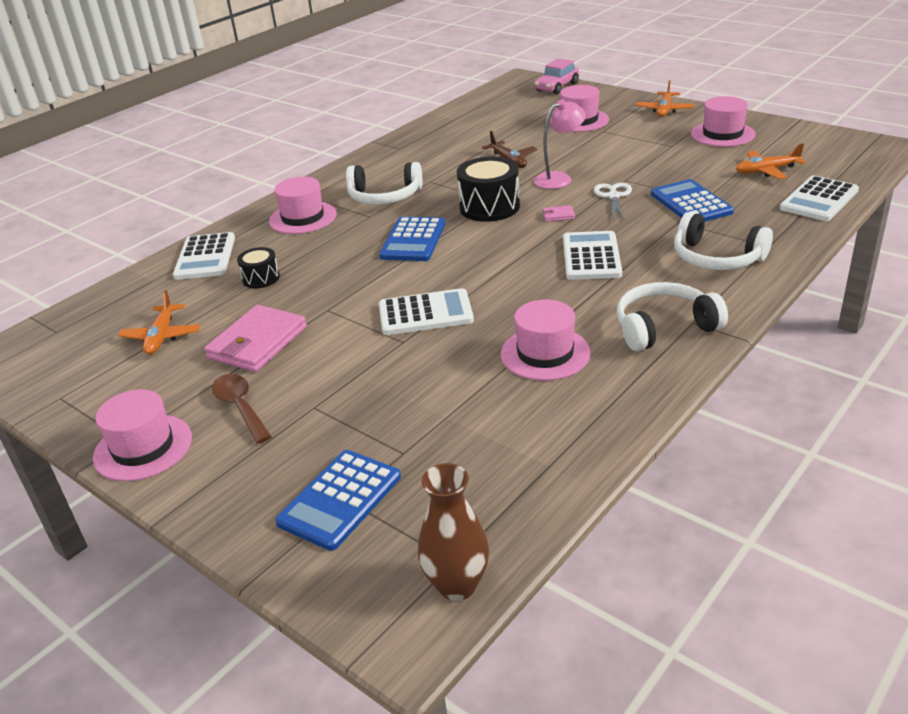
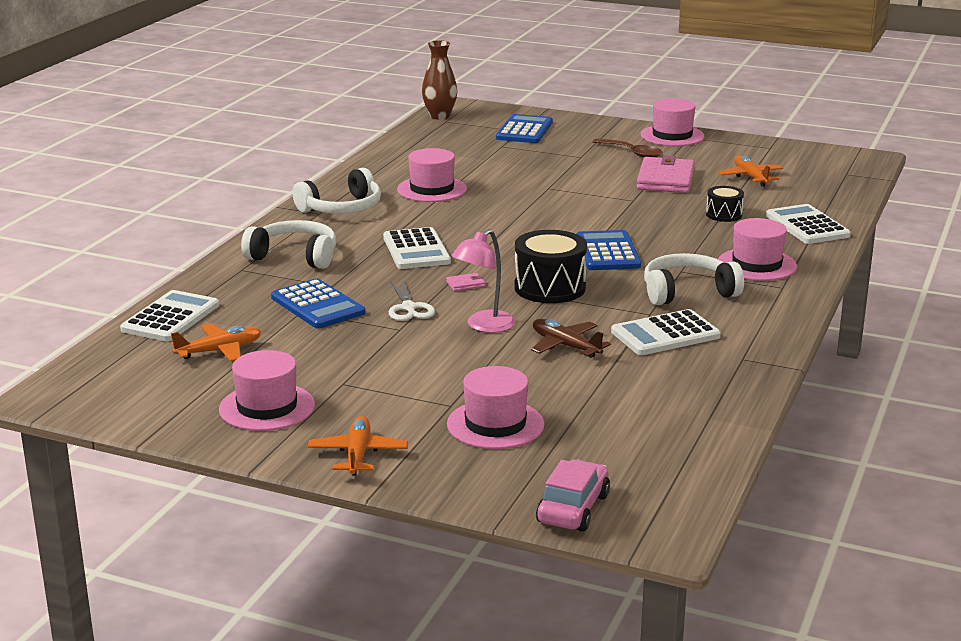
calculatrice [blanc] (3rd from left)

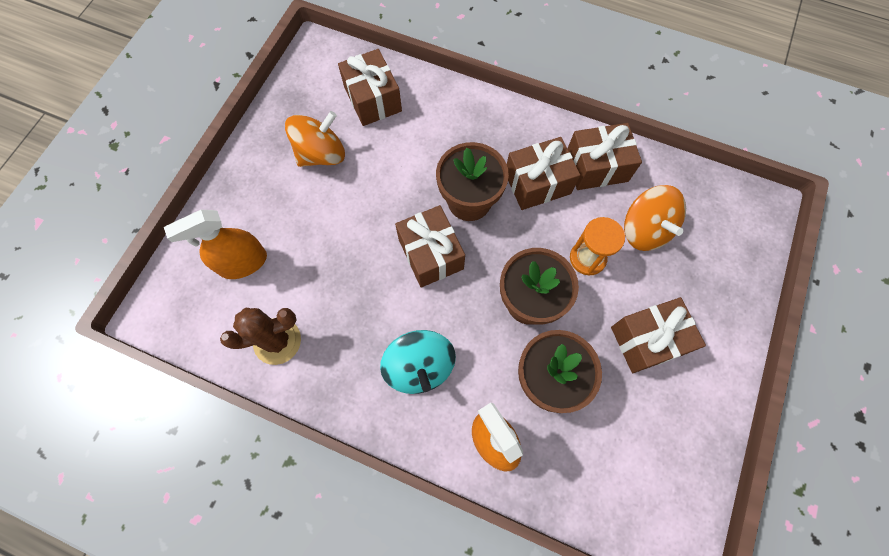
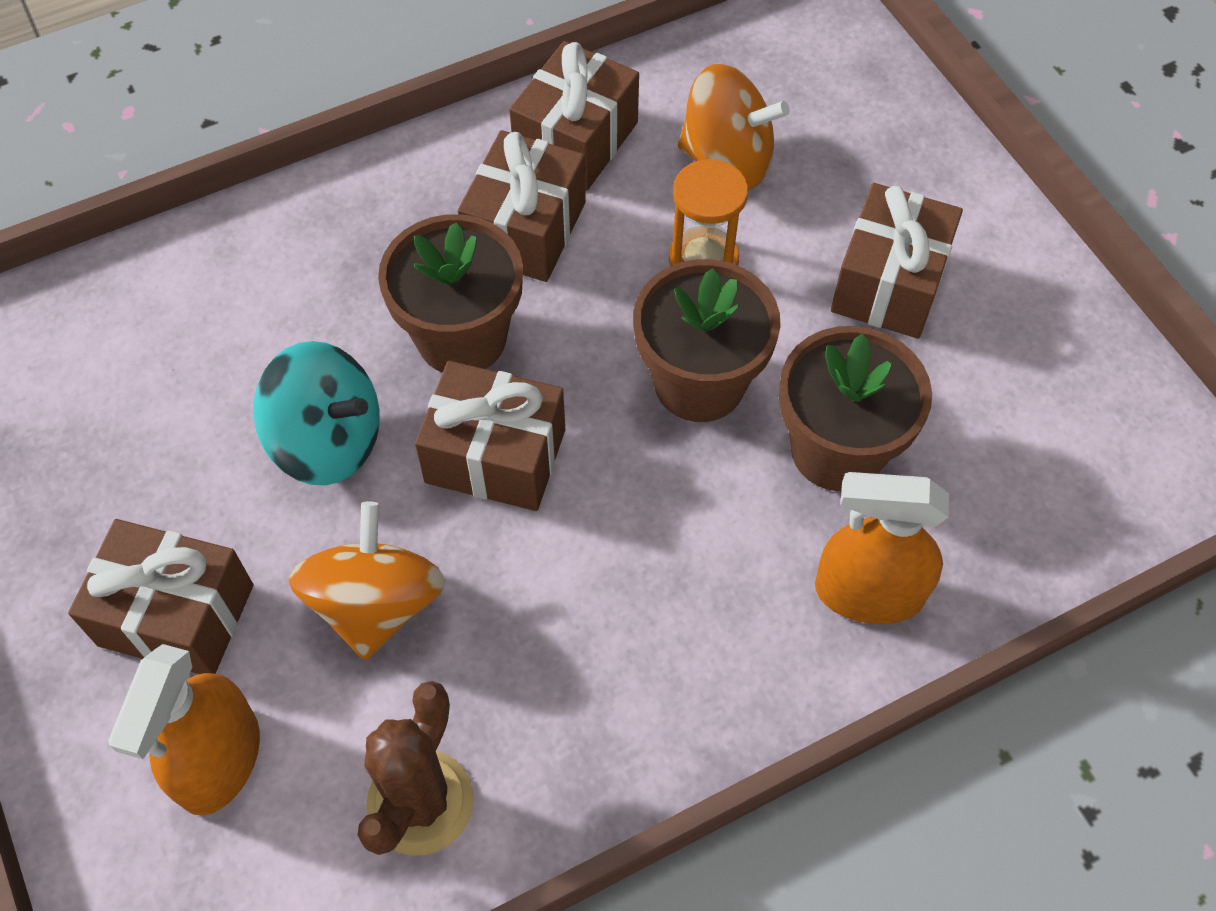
cadeau [marron] (1st from left); toupie [turquoise]; toupie [orange] (1st from left)

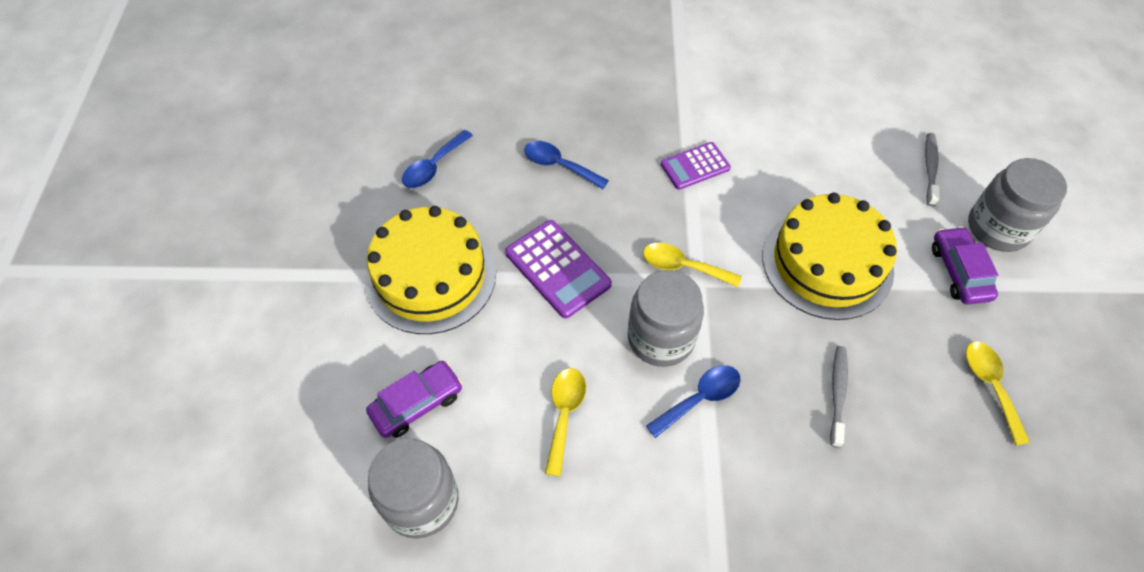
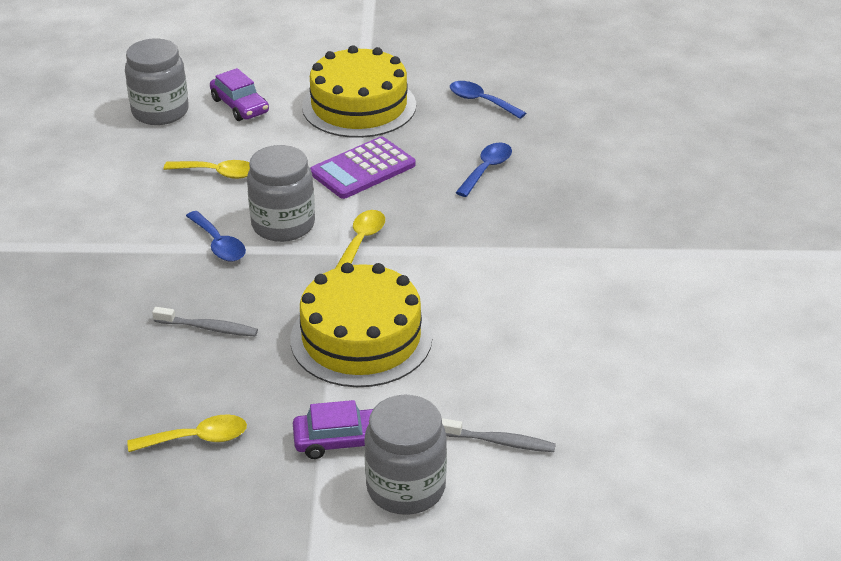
calculatrice [violet] (2nd from left in the first image)

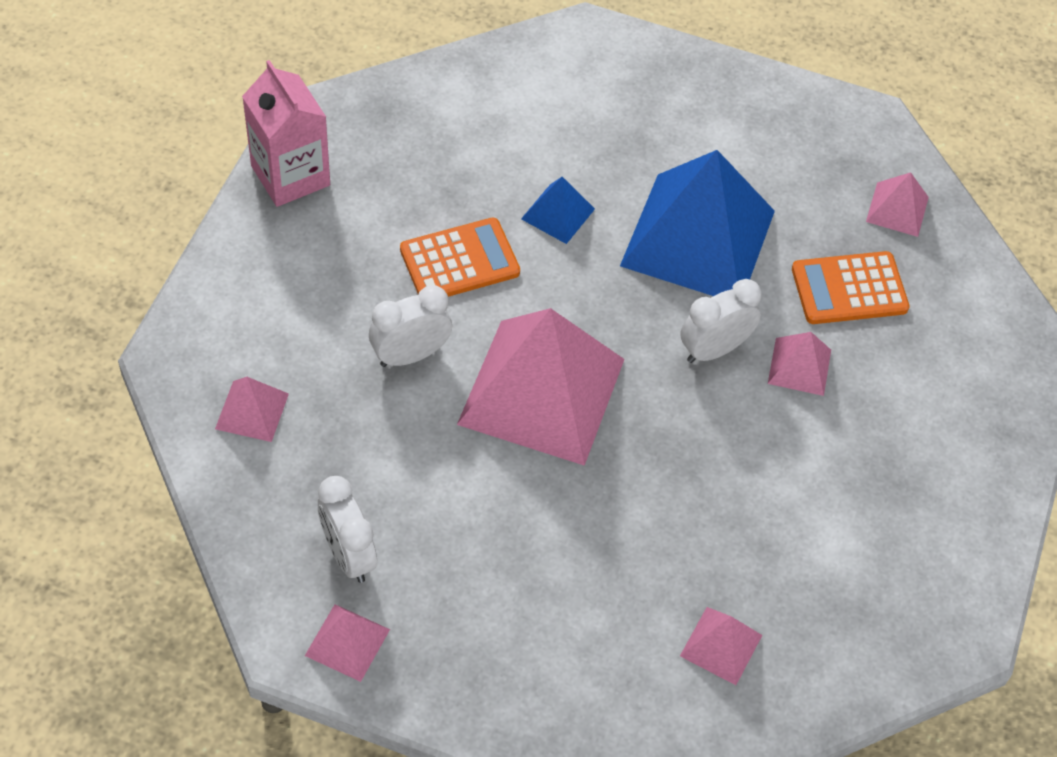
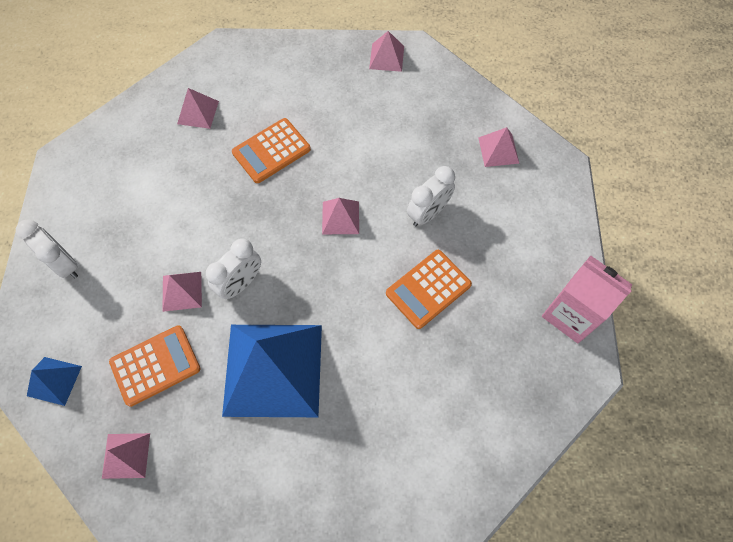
réveil [blanc] (1st from left); pyramide [bleu] (1st from left); calculatrice [orange] (2nd from left); pyramide [rose] (4th from left)

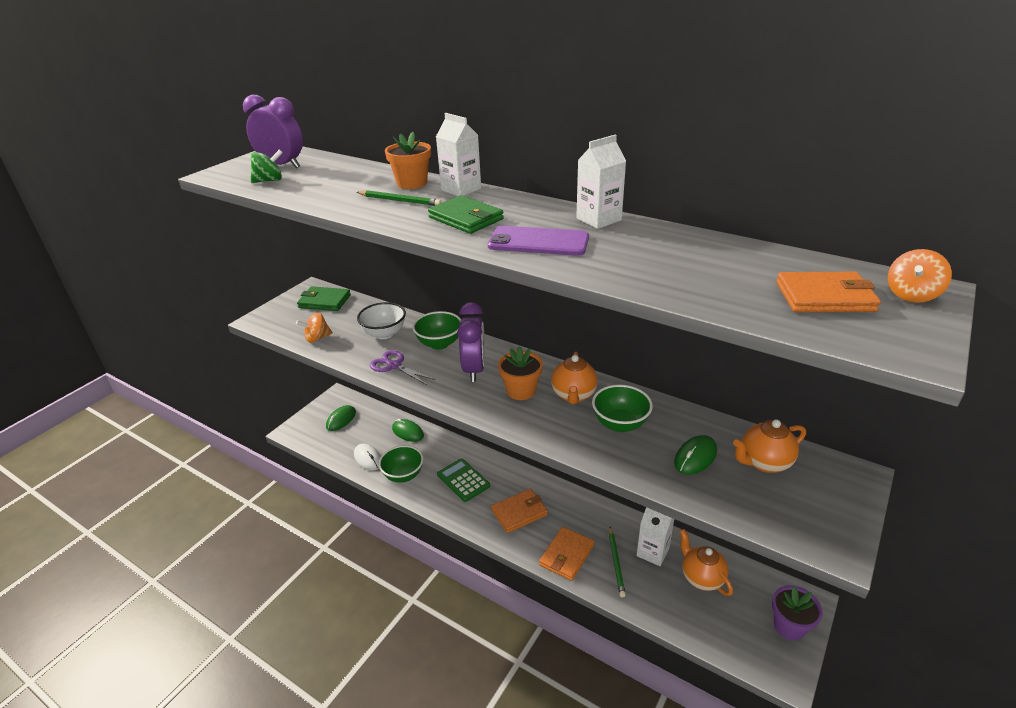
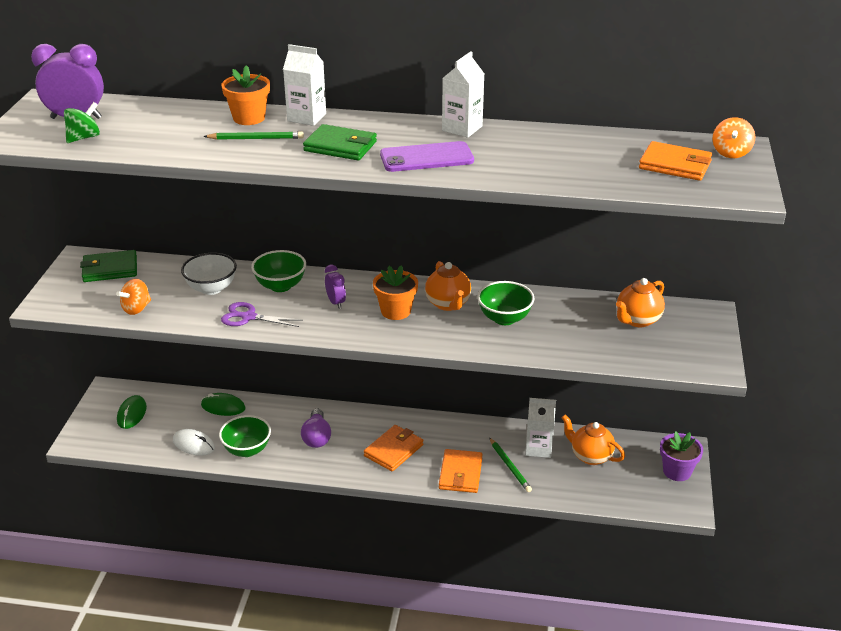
ampoule [violet]; réveil [violet] (2nd from left); portefeuille [orange] (3rd from left); souris [vert] (3rd from left in the first image)

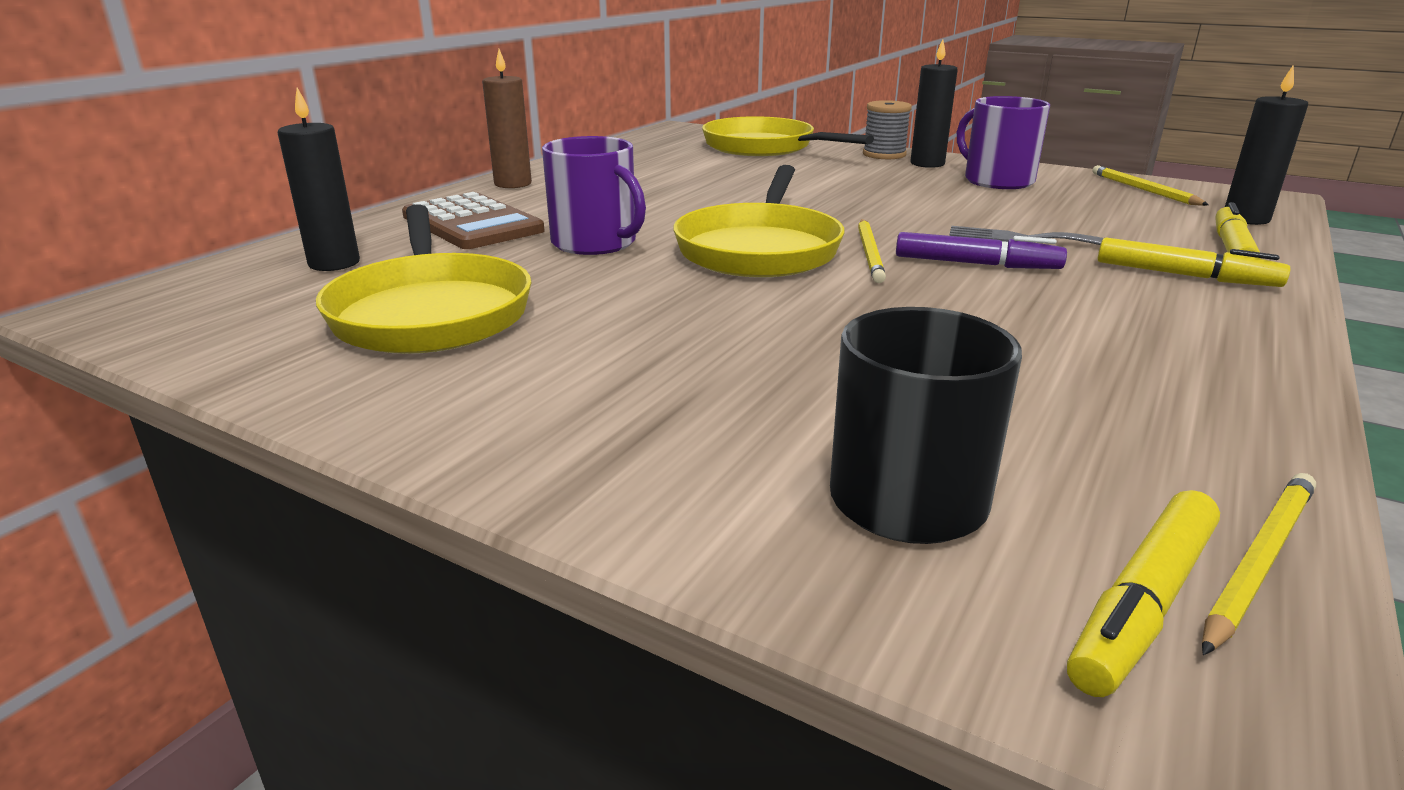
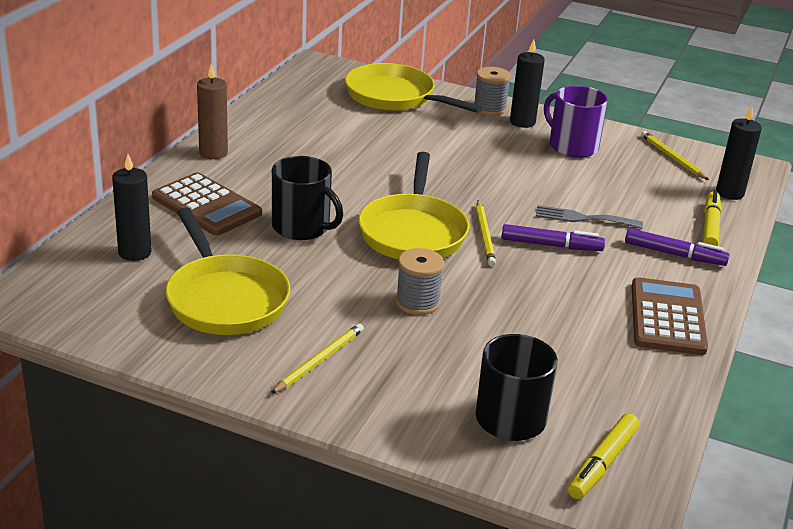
crayon [jaune] (1st from left); tasse [noir] (1st from left); bobine [gris] (1st from left); feutre [violet] (2nd from left); calculatrice [marron] (2nd from left)

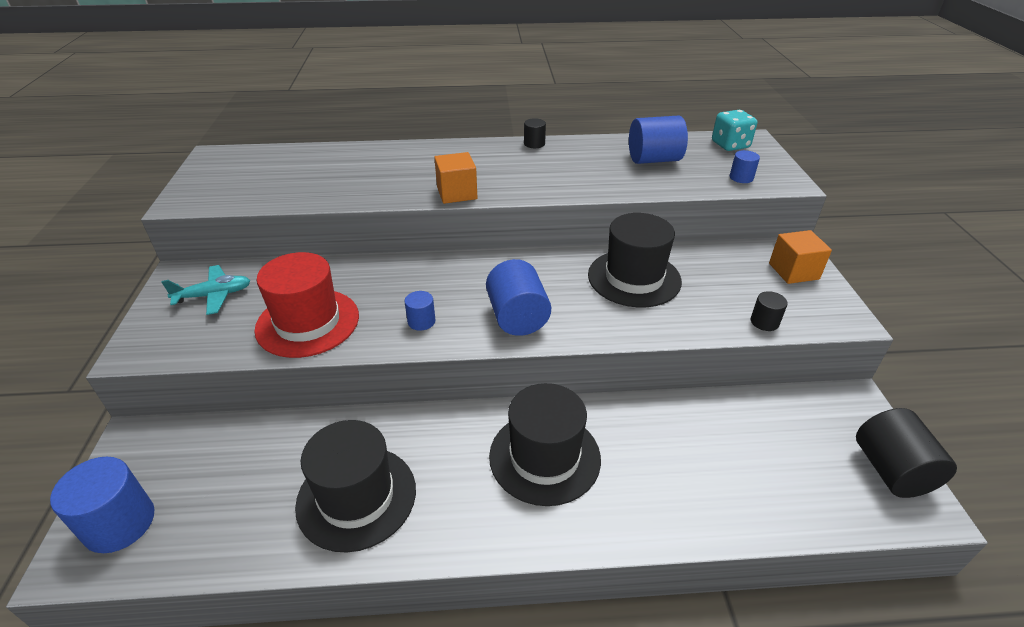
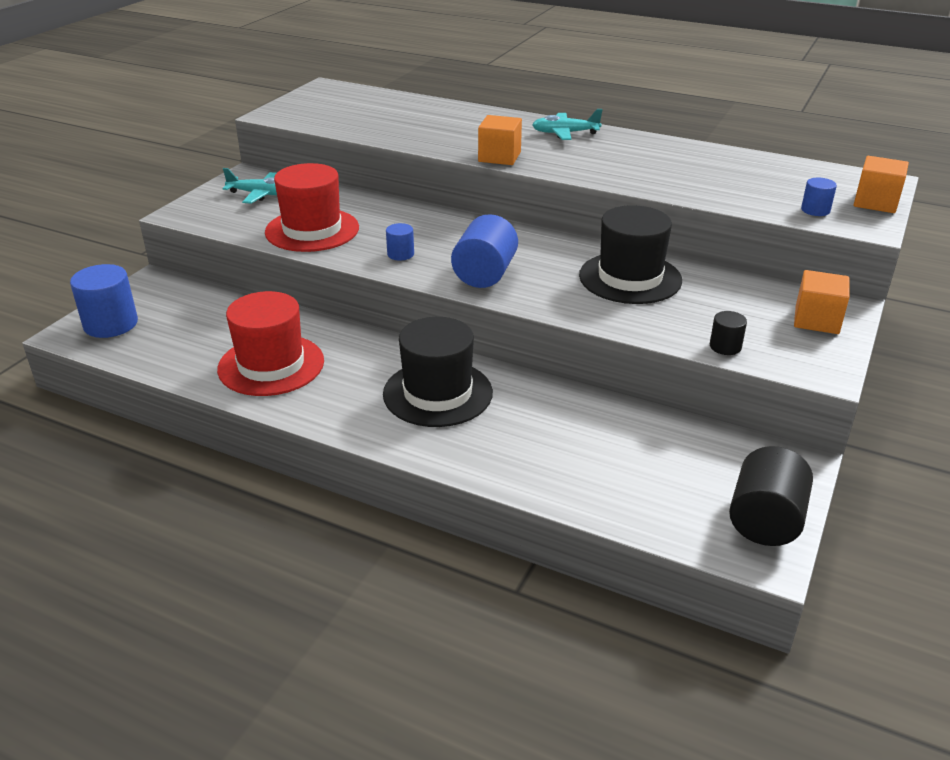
chapeau [rouge] (1st from left); avion [turquoise] (2nd from left); cube [orange] (3rd from left); cylindre [noir] (1st from left in the first image); cylindre [bleu] (4th from left in the first image); dé [turquoise]

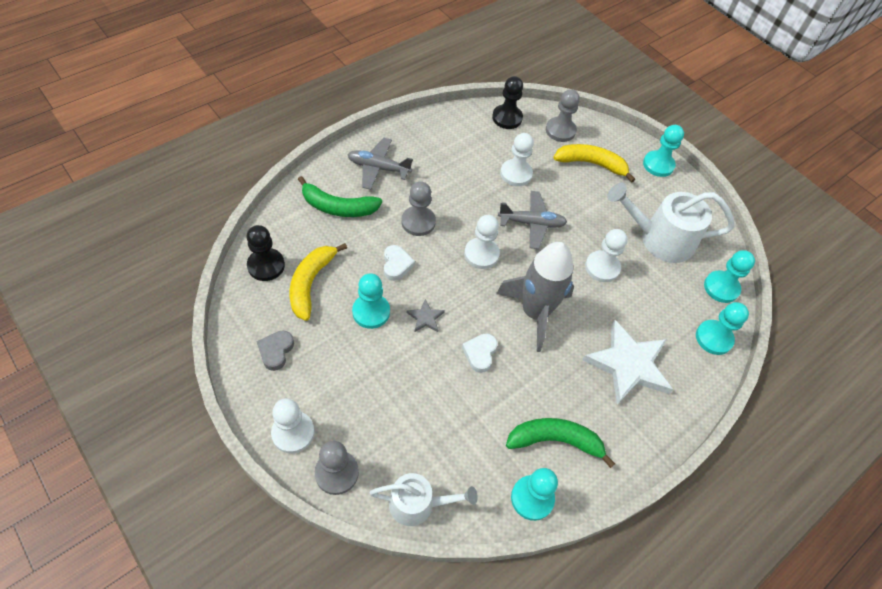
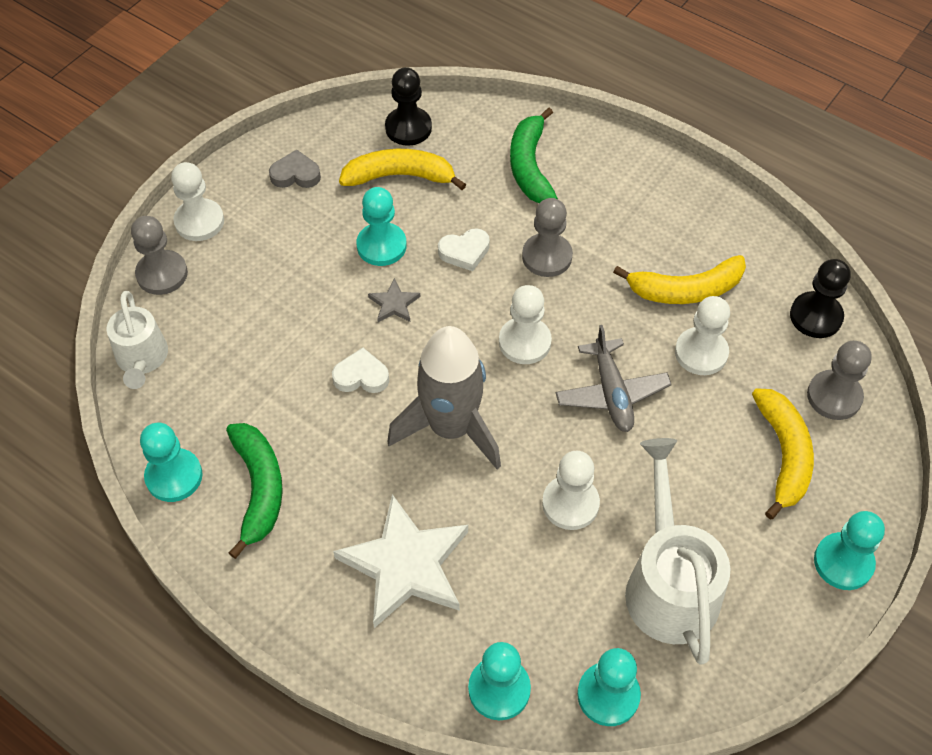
banane [jaune] (2nd from left); avion [gris] (1st from left in the first image)

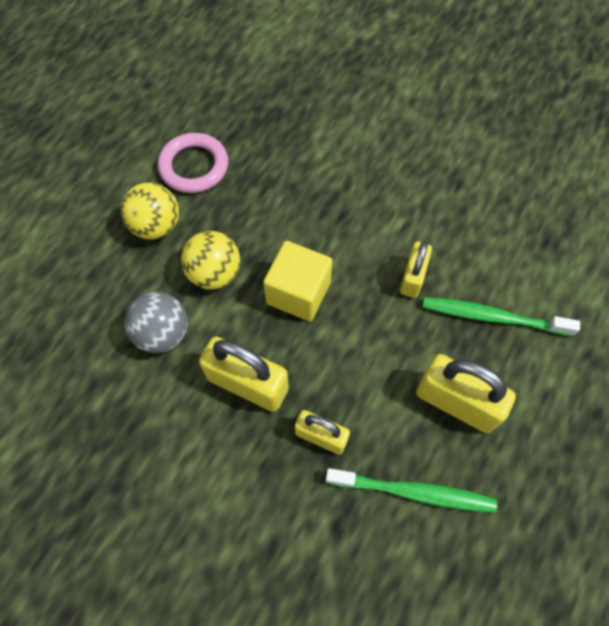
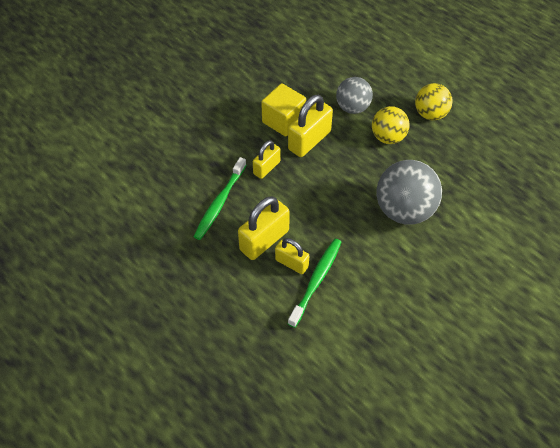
cube [jaune]; cadenas [jaune] (3rd from left); balle [gris] (2nd from left); anneau [rose]

